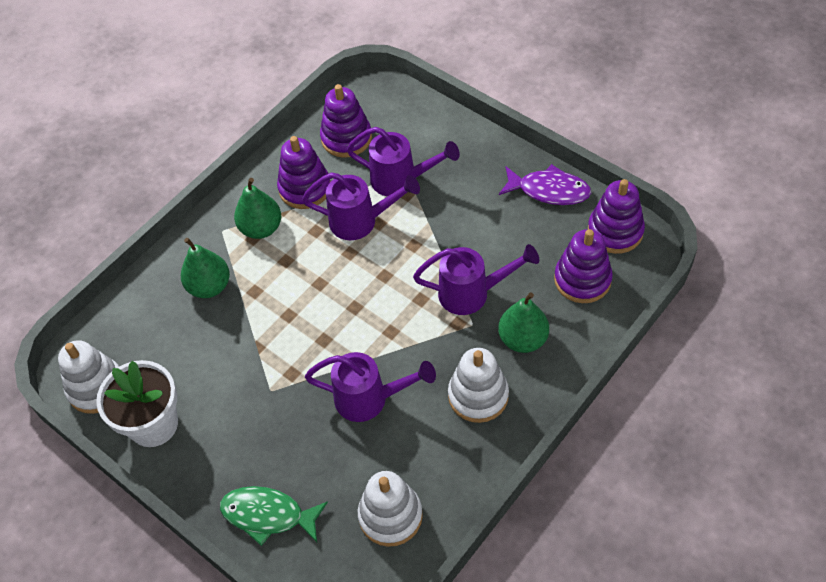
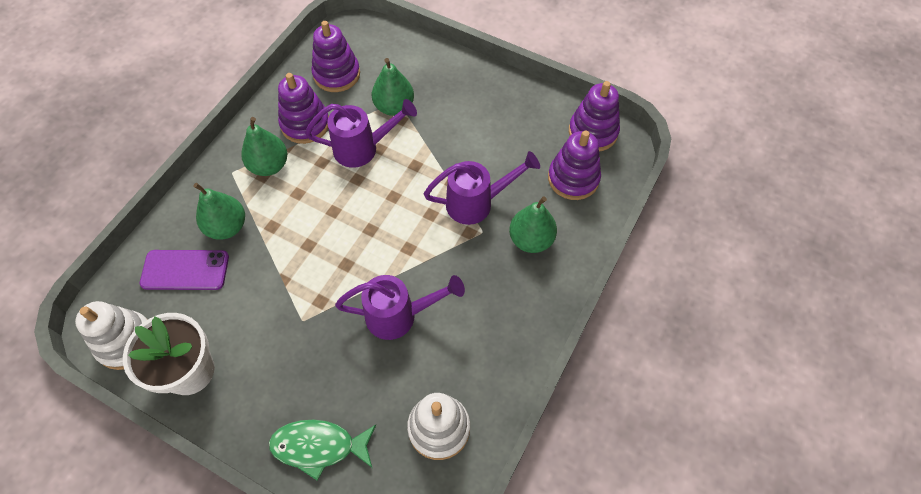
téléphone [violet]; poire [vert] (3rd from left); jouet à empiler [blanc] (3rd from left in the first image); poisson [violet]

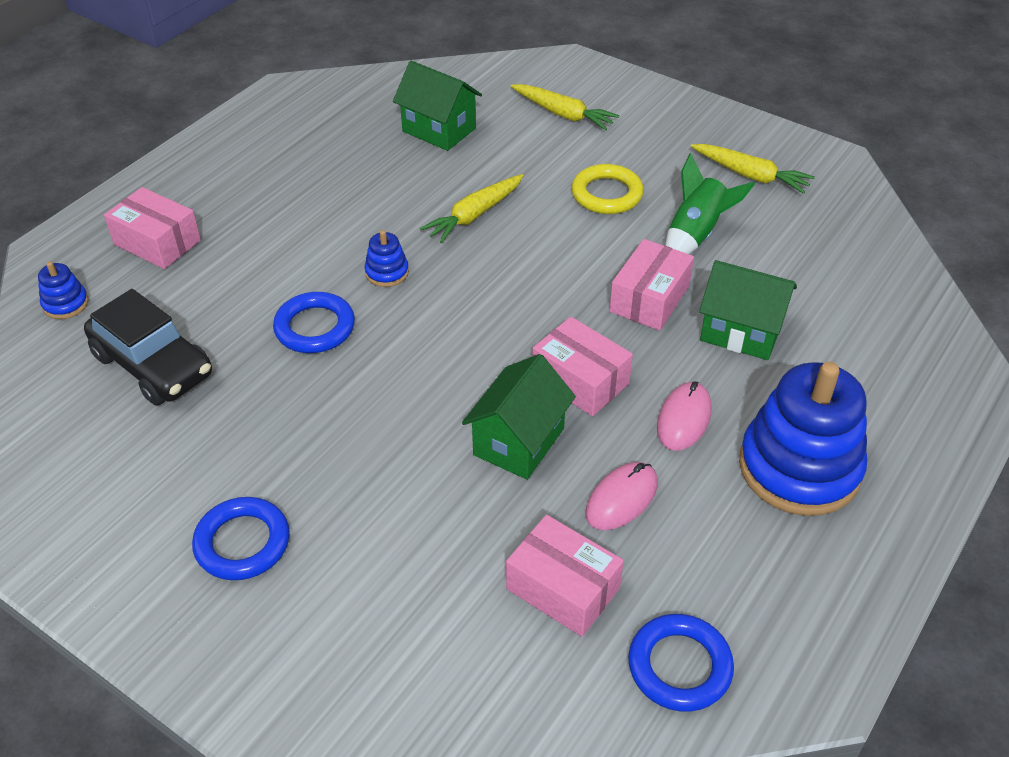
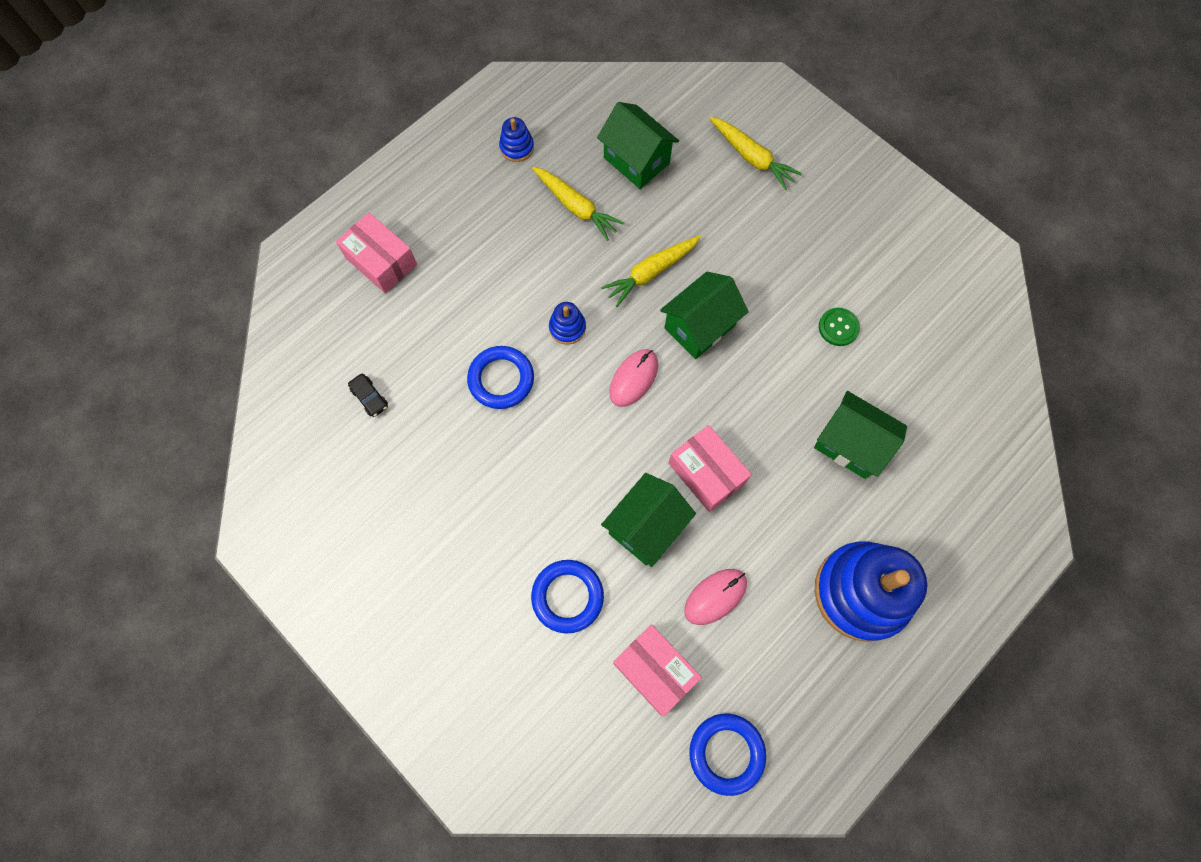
voiture [noir]; jouet à empiler [bleu] (1st from left); anneau [bleu] (2nd from left); carotte [jaune] (1st from left); souris [rose] (1st from left); maison [vert] (3rd from left); bouton [vert]; anneau [jaune]; boîte [rose] (4th from left in the first image)

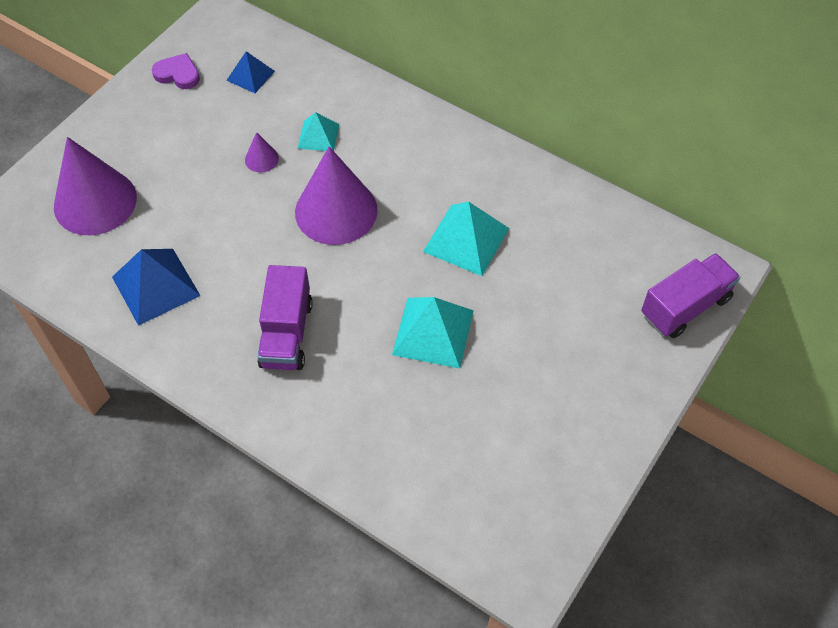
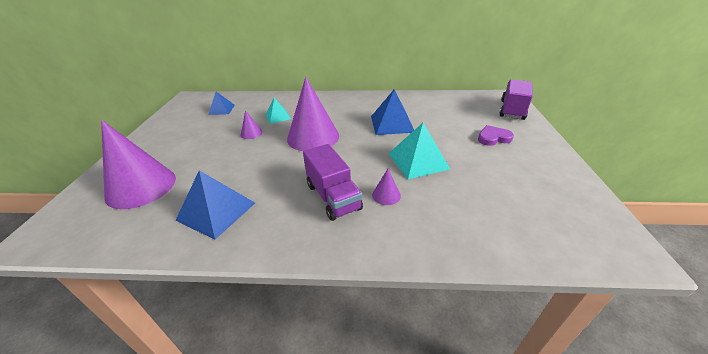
pyramide [bleu] (3rd from left); cône [violet] (4th from left); cœur [violet]

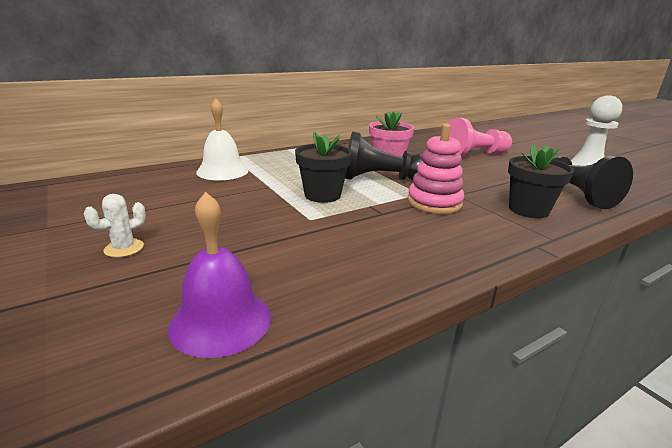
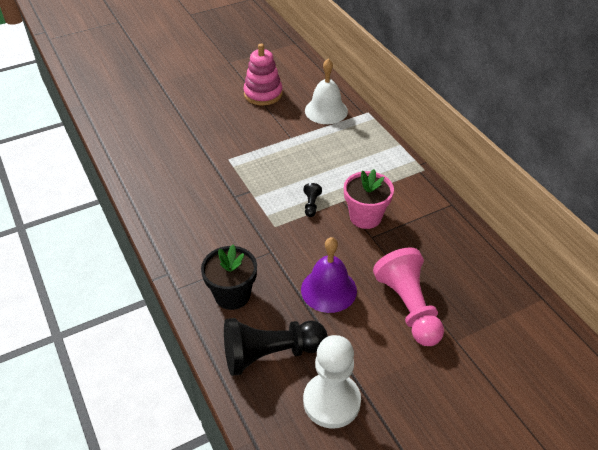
jouet à empiler [rose]; cloche [violet]; pion [noir] (2nd from left); cactus [blanc]; pot de fleurs [noir] (1st from left in the first image)

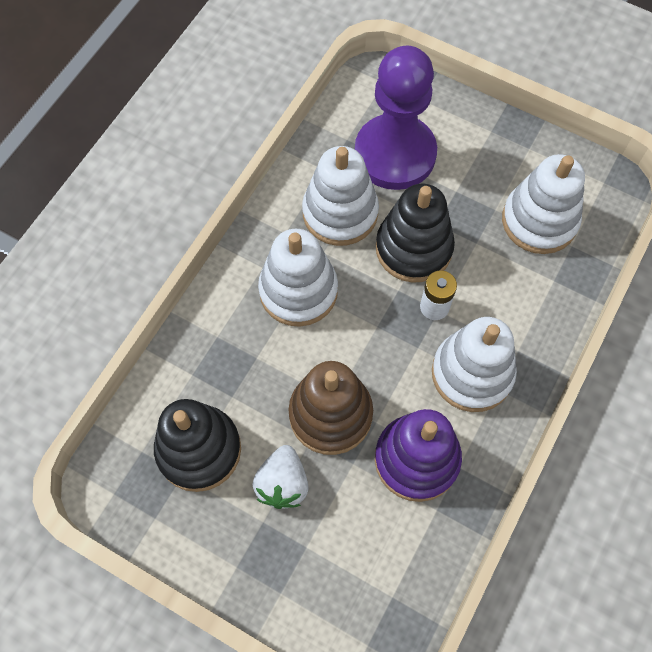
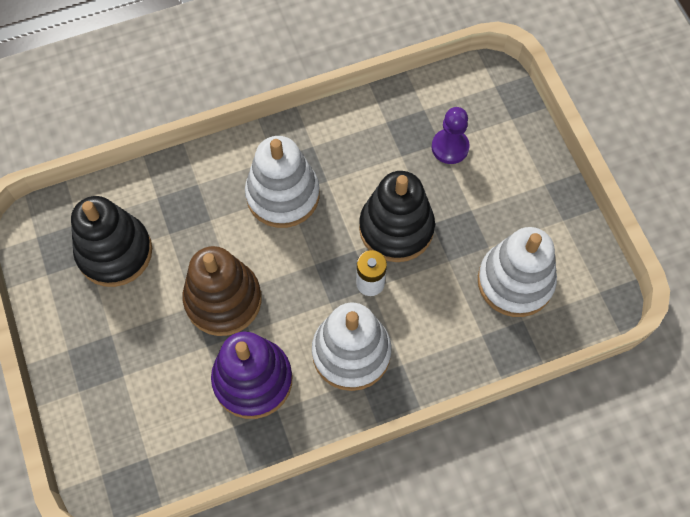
pion [violet]; fraise [blanc]; jouet à empiler [blanc] (2nd from left in the first image)

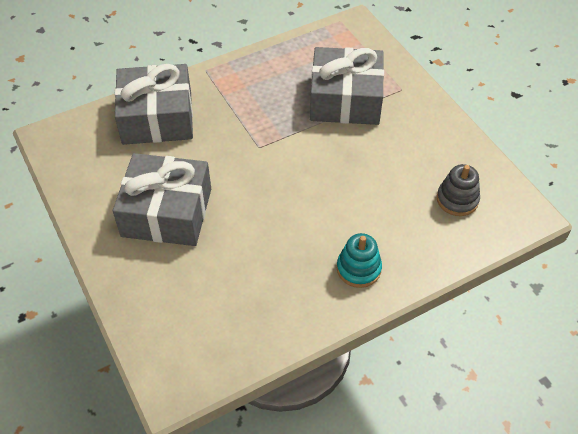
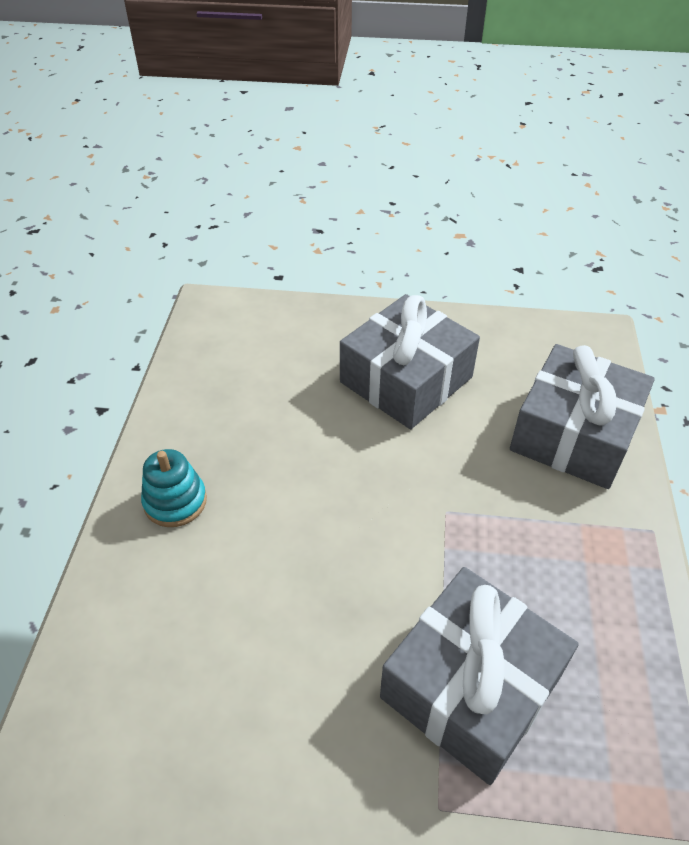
jouet à empiler [gris]

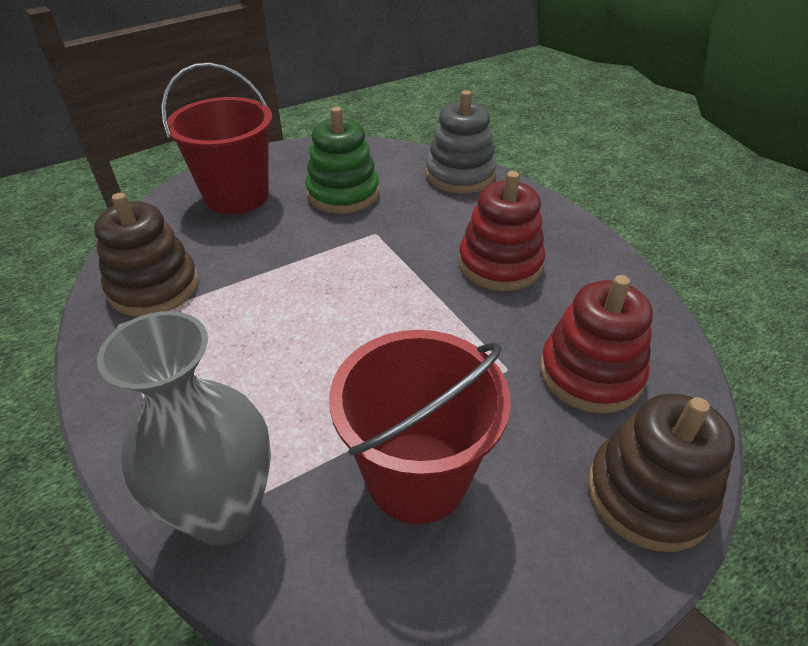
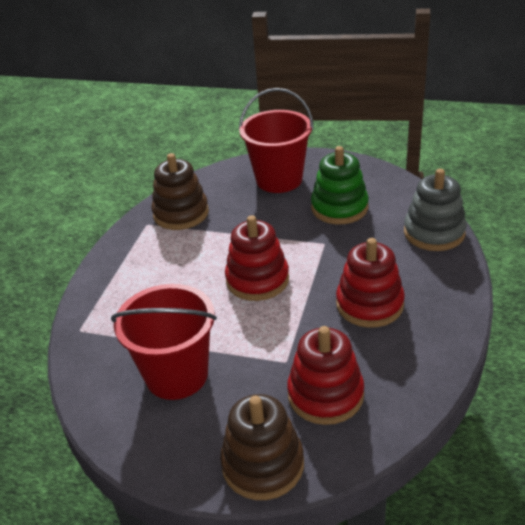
jouet à empiler [rouge] (1st from left); vase [gris]

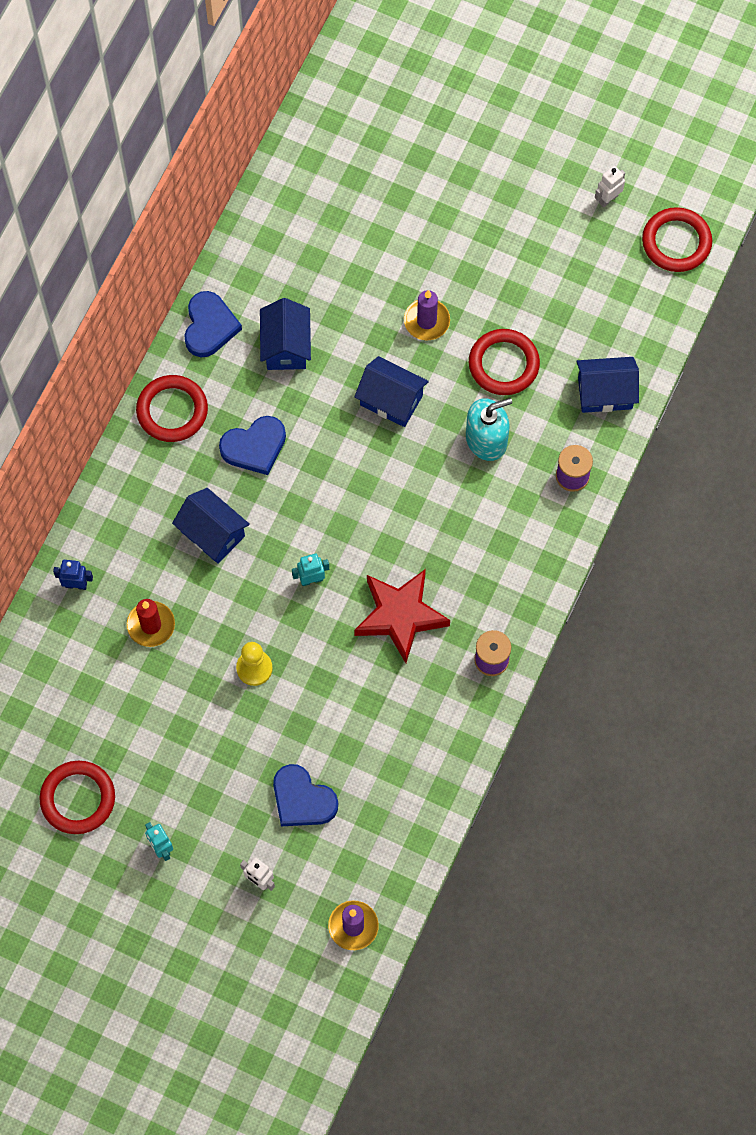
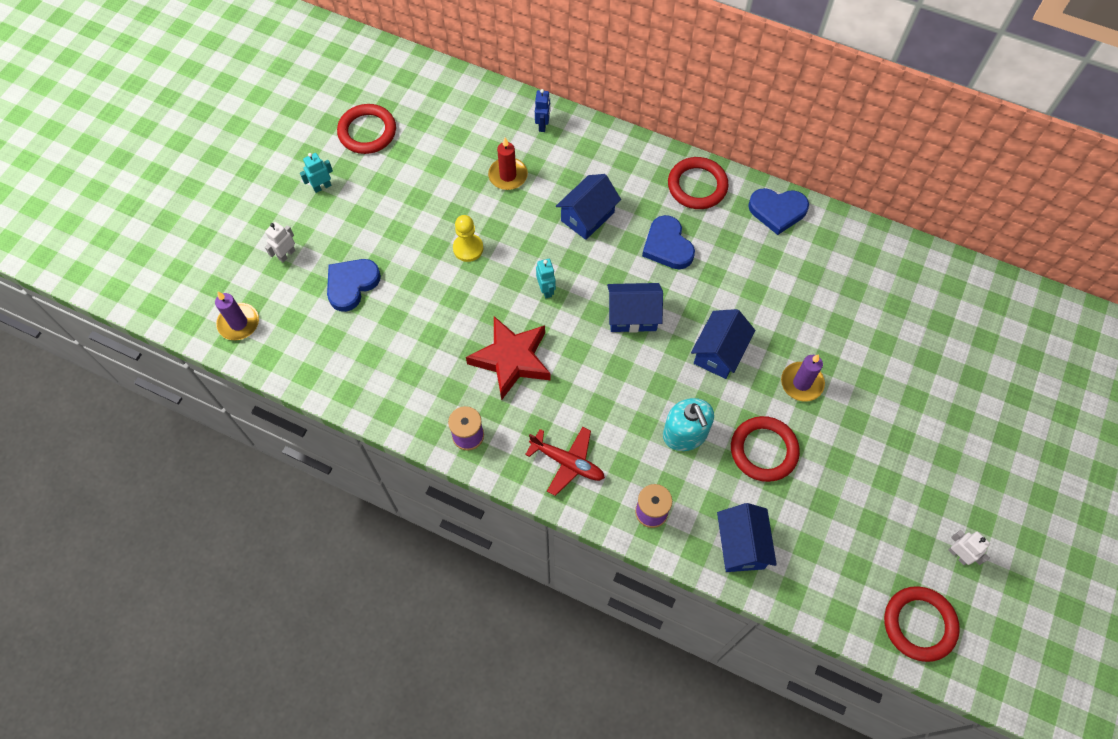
avion [rouge]; maison [bleu] (2nd from left)

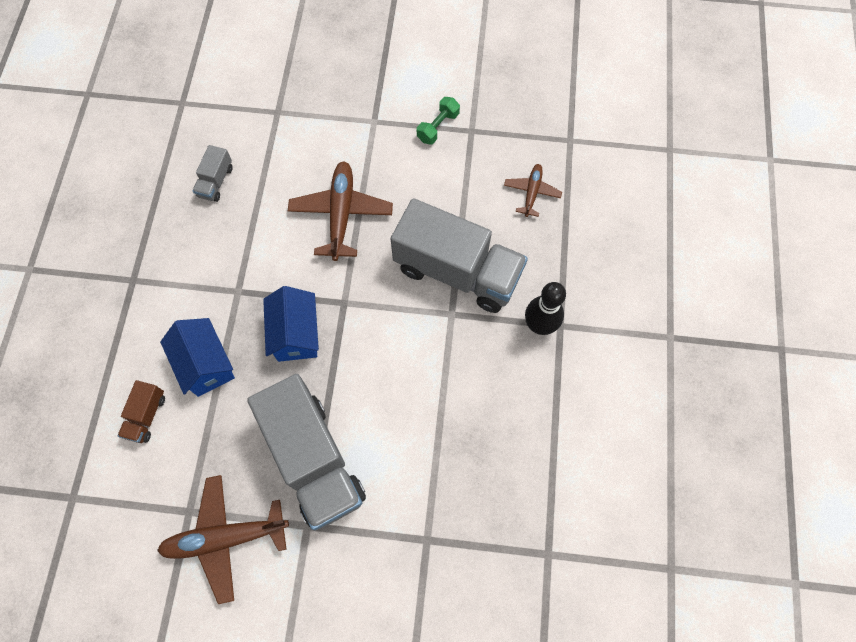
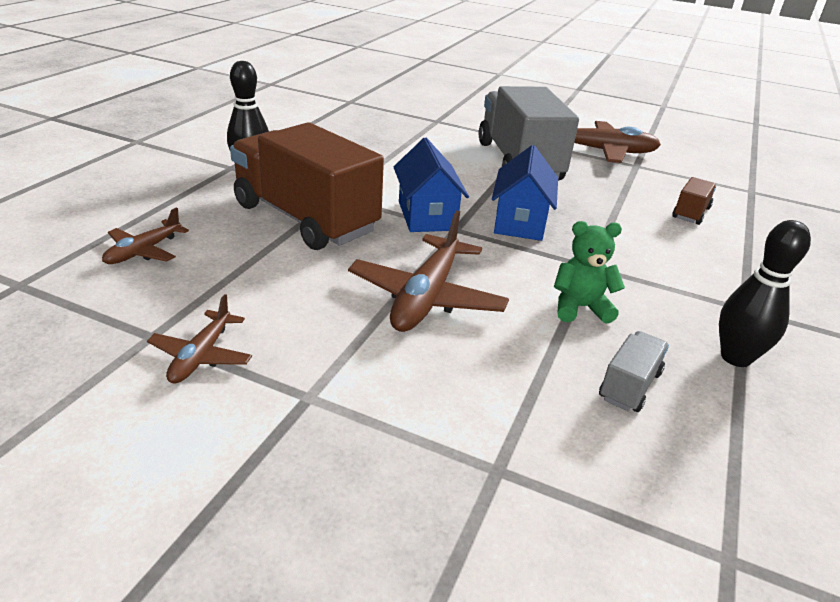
avion [marron] (2nd from left); camion [marron] (1st from left); maison [bleu] (1st from left); ours en peluche [vert]; quille [noir] (2nd from left)

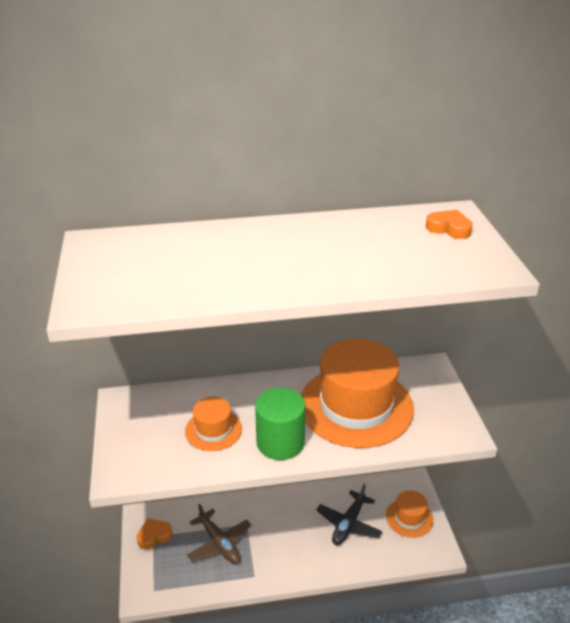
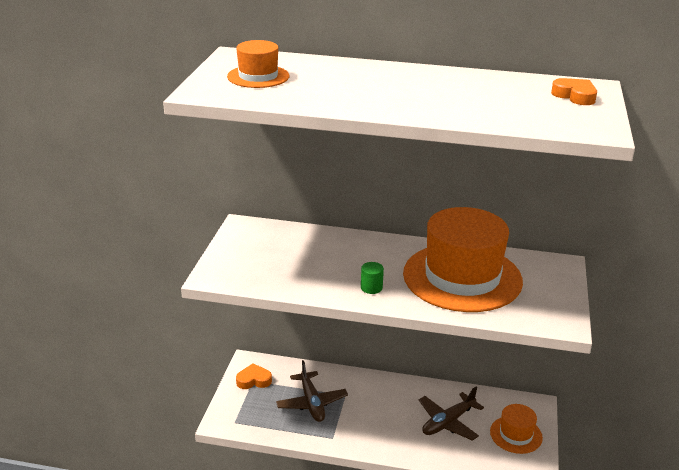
chapeau [orange] (1st from left); cylindre [vert]; avion [marron] (2nd from left)

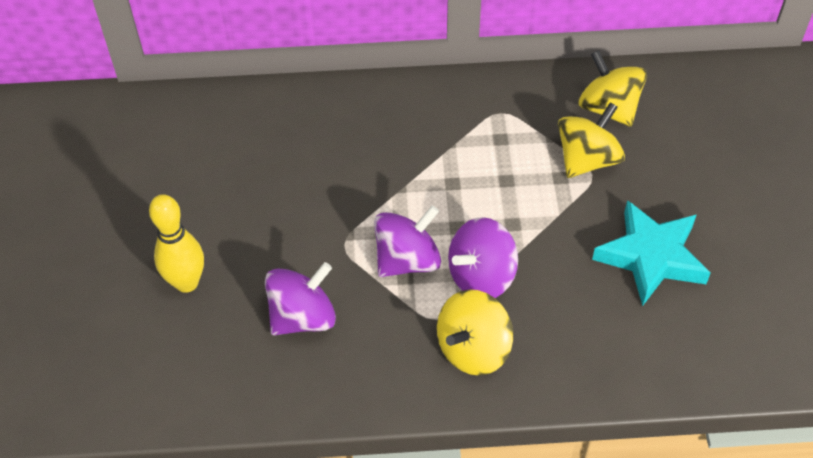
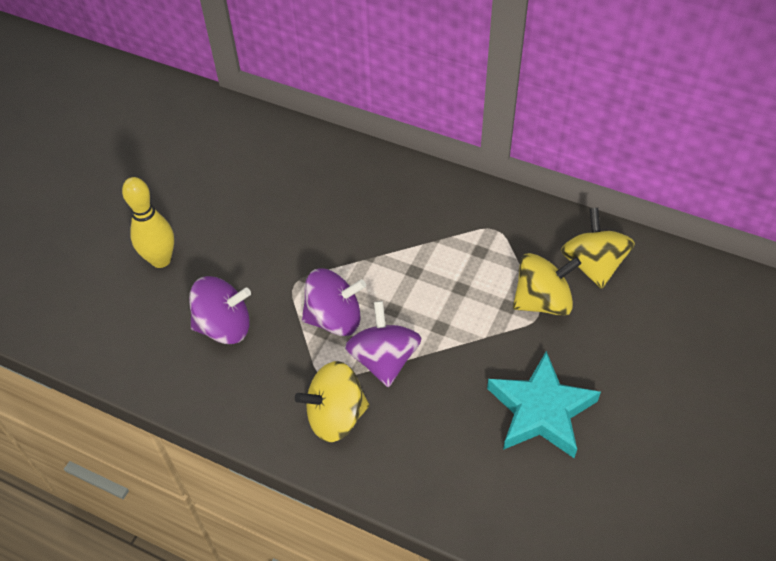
toupie [violet] (3rd from left)

